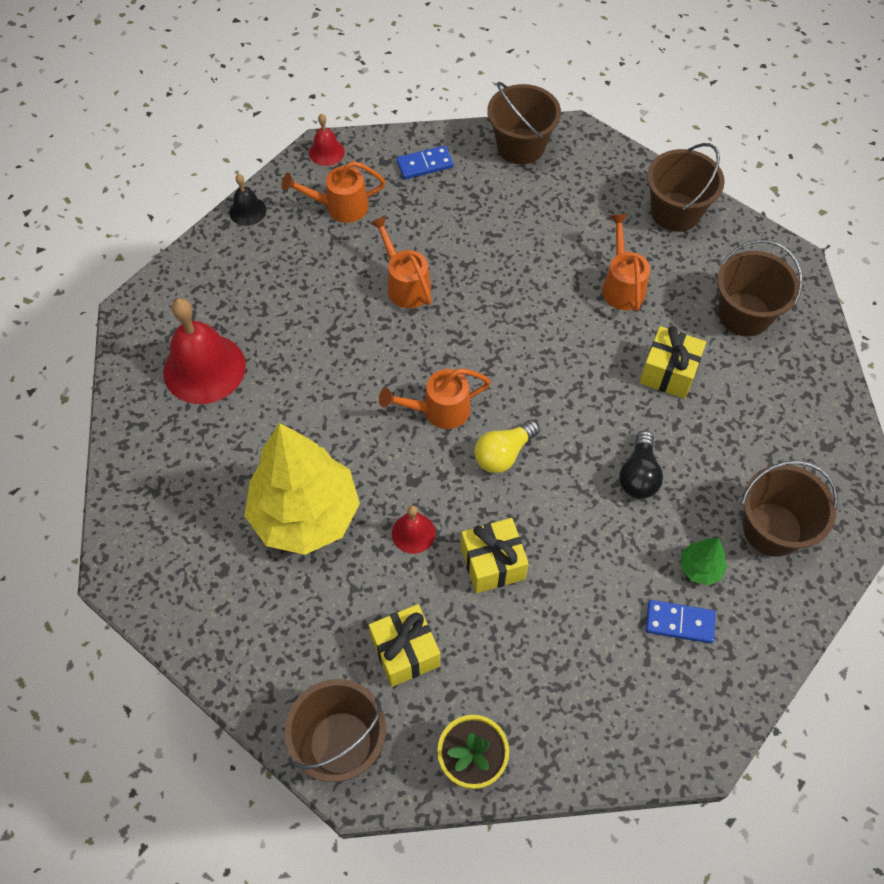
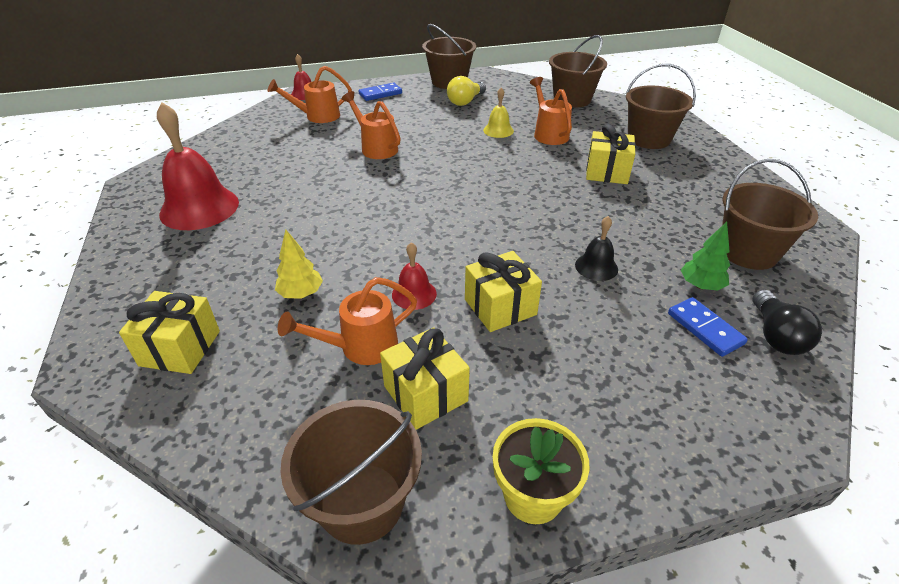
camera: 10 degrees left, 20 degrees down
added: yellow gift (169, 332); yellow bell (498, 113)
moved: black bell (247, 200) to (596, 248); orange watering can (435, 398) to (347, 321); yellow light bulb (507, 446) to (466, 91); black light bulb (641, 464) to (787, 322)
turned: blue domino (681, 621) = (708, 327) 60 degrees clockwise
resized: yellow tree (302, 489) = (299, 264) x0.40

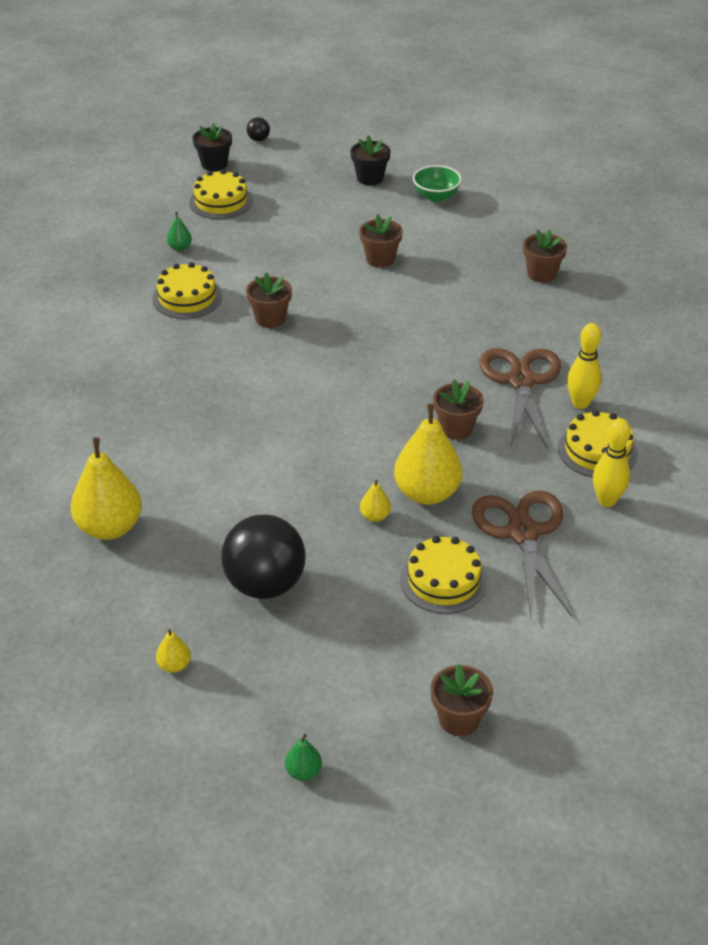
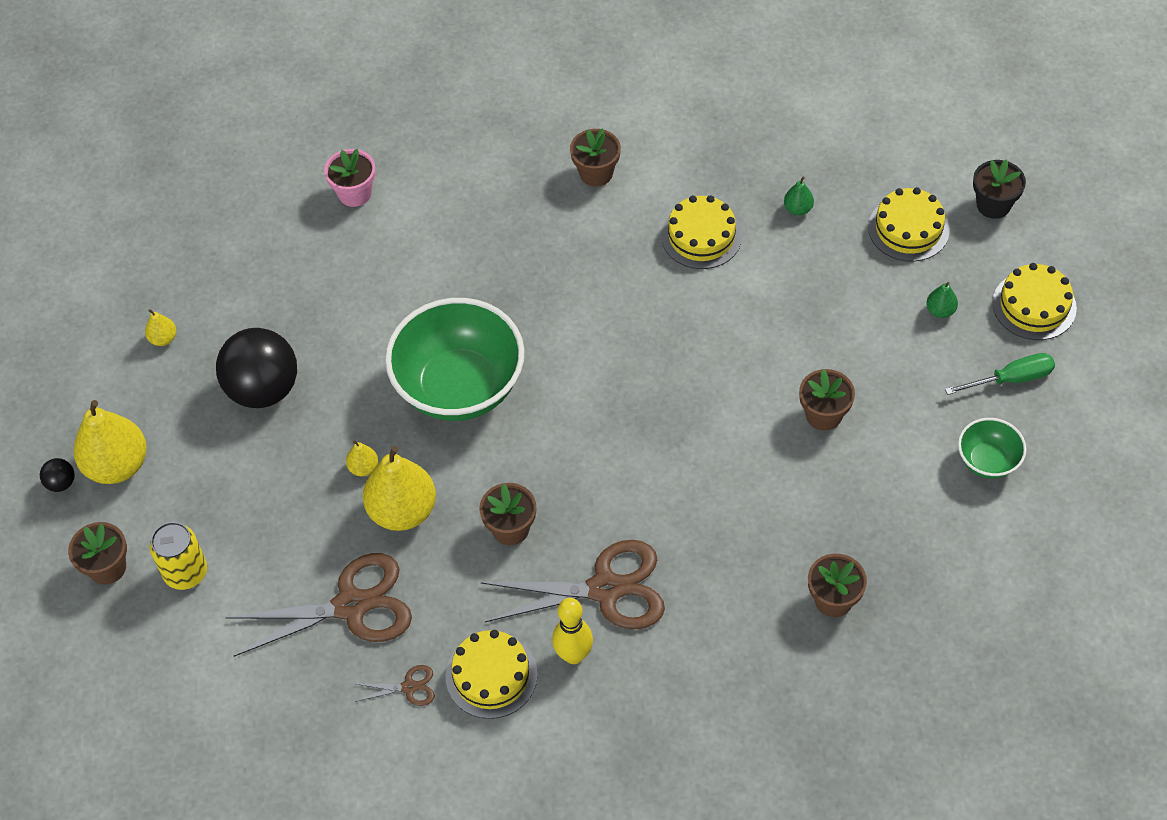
camera: 85 degrees right, 15 degrees up
added: yellow can (178, 556); pink flower pot (350, 178); green bowl (454, 359)
moved: yellow pear (106, 488) to (110, 442); brown flower pot (269, 300) to (595, 157); black ball (258, 129) to (57, 475); green pear (303, 757) to (942, 300); yellow cake (444, 575) to (1034, 301)
replaced: black flower pot (370, 160) to green screwdriver (1000, 374); yellow bowling pin (612, 463) to brown scissors (395, 685)

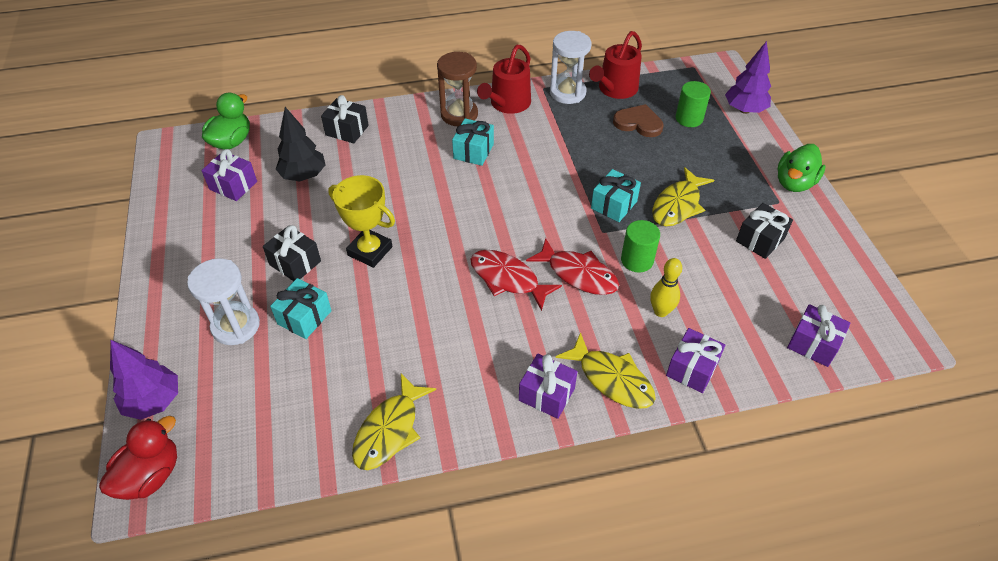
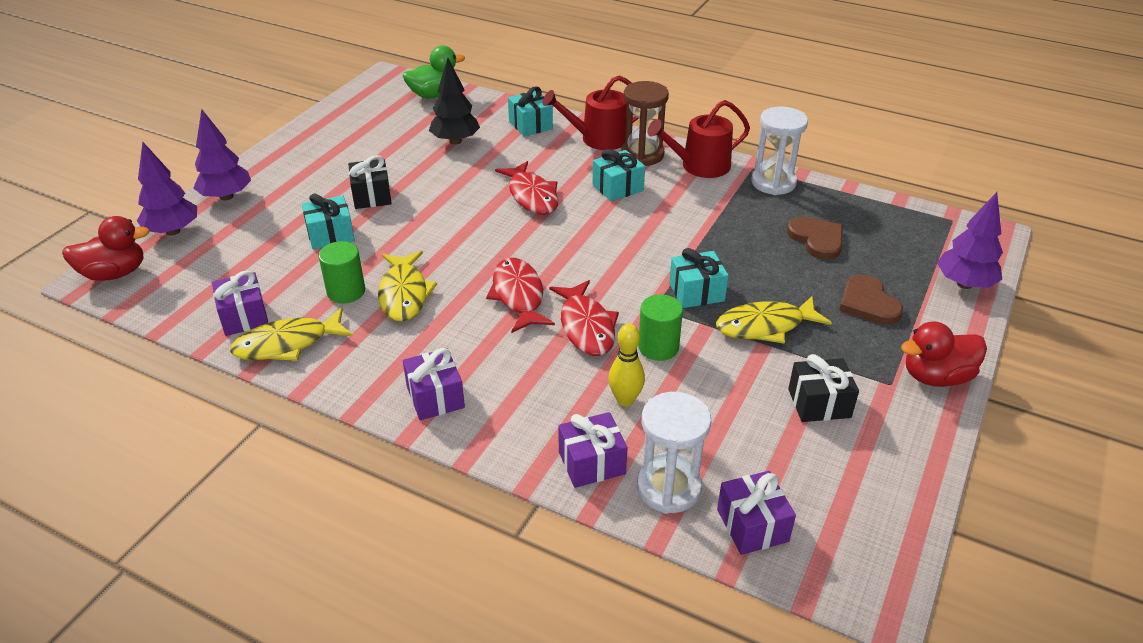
camera: 40 degrees right, 10 degrees down
removed: yellow trophy (361, 221)
added: purple tree (222, 155); red fish (527, 188); brown heart (871, 299)
moved: white hourglass (223, 301) to (674, 453); purple gift (229, 175) to (240, 303); yellow fish (605, 370) to (407, 286); red watering can (615, 65) to (590, 112); green cylinder (693, 104) to (342, 272)
recoloured: black gift (345, 119) to turquoise gift (530, 111); green duck (801, 168) to red duck (944, 354)

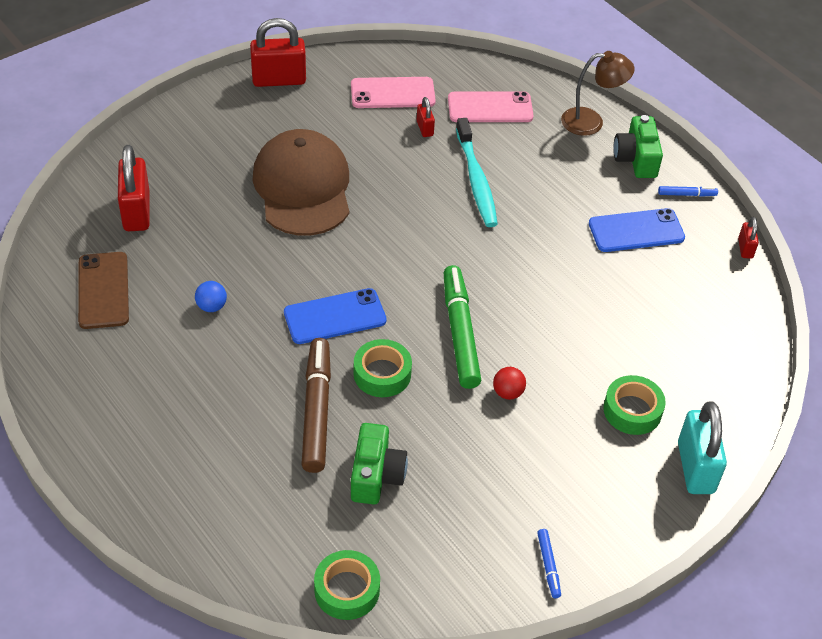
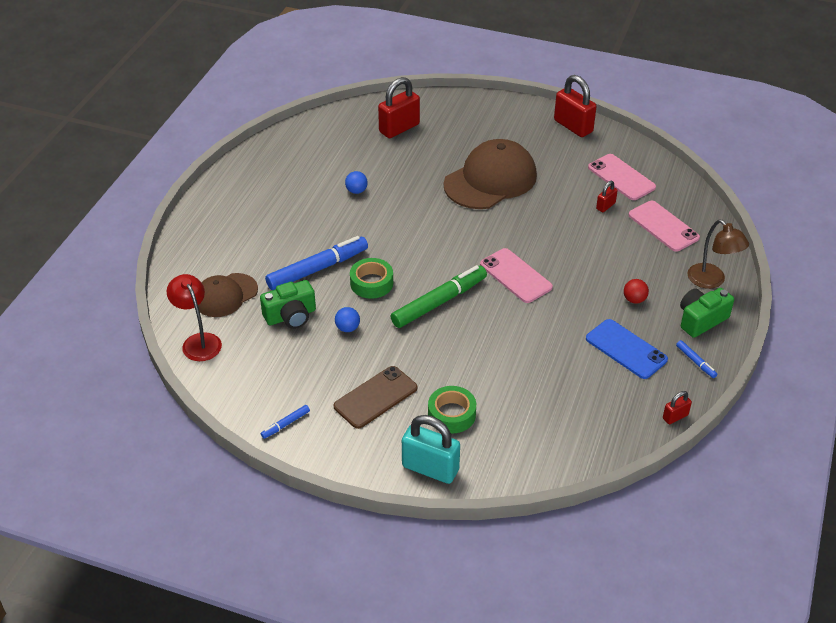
camera: 60 degrees right, 5 degrees down
removed: blue phone (335, 316); turquoise toothbrush (477, 172)
added: brown cap (228, 295); blue ball (347, 319); pink phone (516, 275)
moved: brown phone (103, 290) to (375, 397); red ball (509, 383) to (636, 291)
replaced: green tape (347, 585) to red lamp (194, 317)
recoloured: brown marker (316, 405) to blue marker (316, 263)
turned: turquoise padlock (702, 447) = (431, 449) 60 degrees clockwise

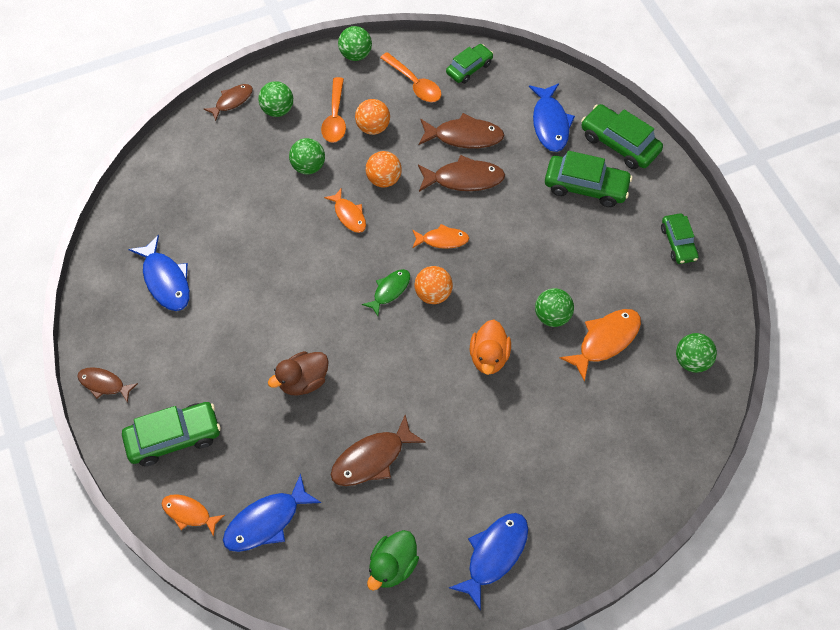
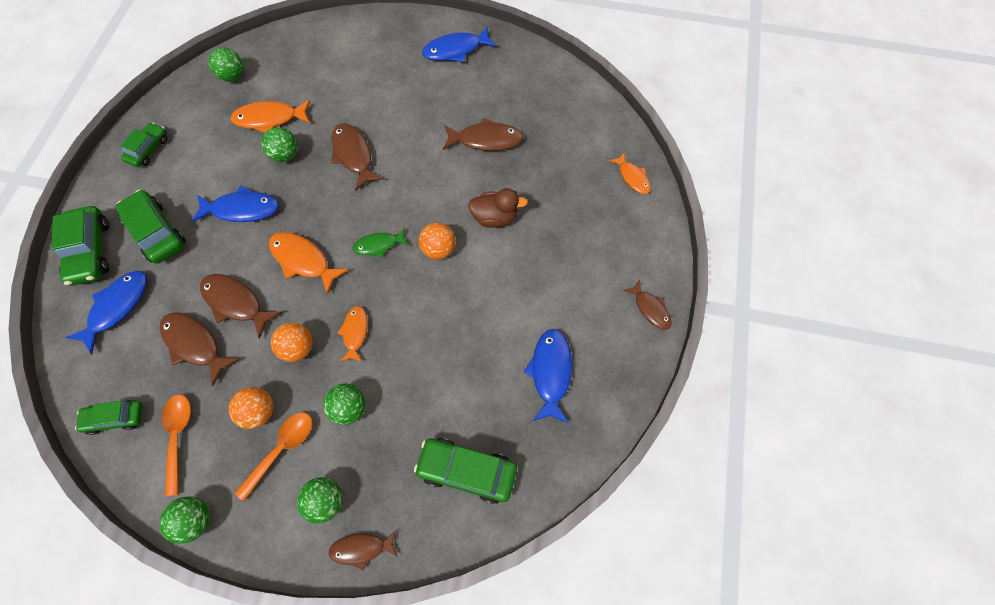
camera: 145 degrees left, 5 degrees up
removed: green duck (393, 560)
moved: green car (171, 434) to (465, 471); blue fish (272, 513) to (235, 204); orange ball (434, 285) to (437, 241)
replaced: orange duck (490, 347) to brown fish (357, 157)
resized: orange fish (440, 236) = (308, 263) x1.57

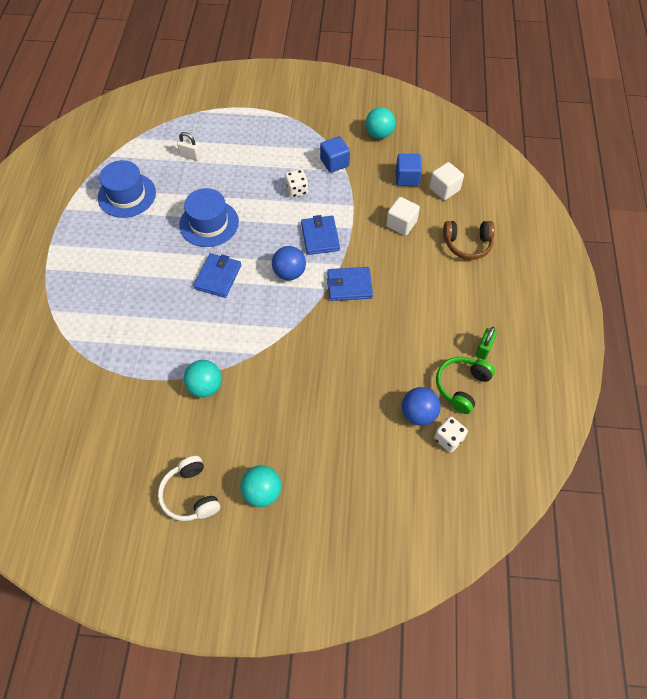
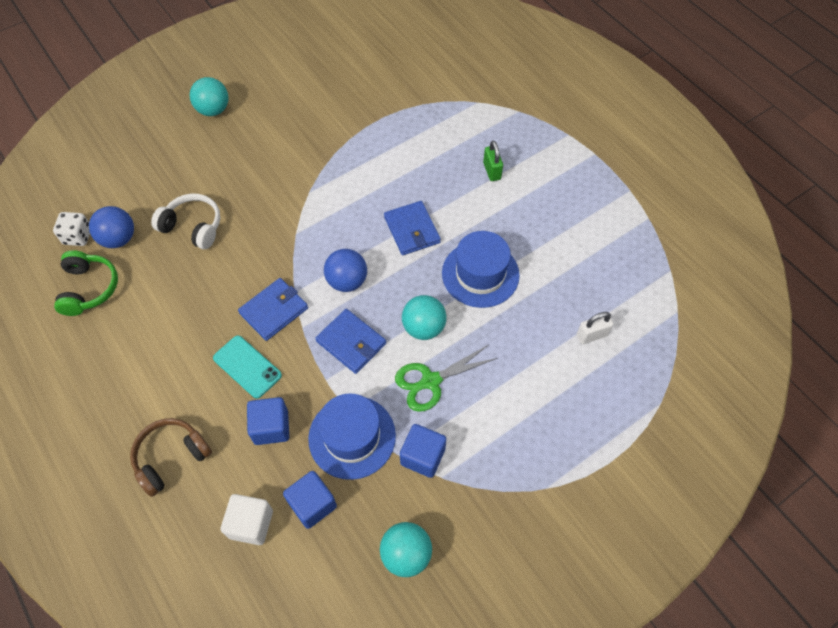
camera: 140 degrees right, 0 degrees up
added: turquoise phone (247, 367)
moved: blue hat (127, 189) to (352, 436); white headphones (189, 488) to (185, 221); turquoise ball (203, 378) to (424, 317); green padlock (486, 343) to (493, 161)
replaced: white dice (296, 183) to green scissors (446, 378)
recoloured: white cube (403, 216) to blue cube (268, 421)

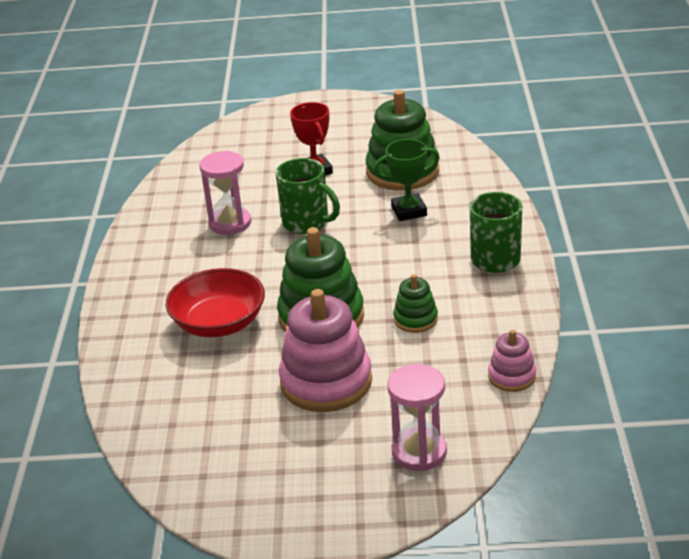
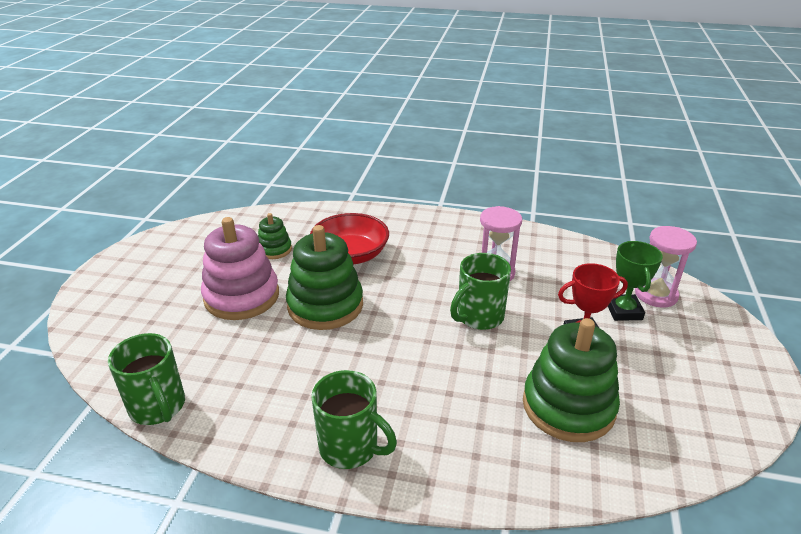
camera: 100 degrees right, 0 degrees up
moved: green trophy (407, 180) to (635, 281); pink hourglass (417, 417) to (666, 267); green stacking toy (415, 303) to (275, 236)
replaced: pink stacking toy (512, 361) to green mug (146, 379)

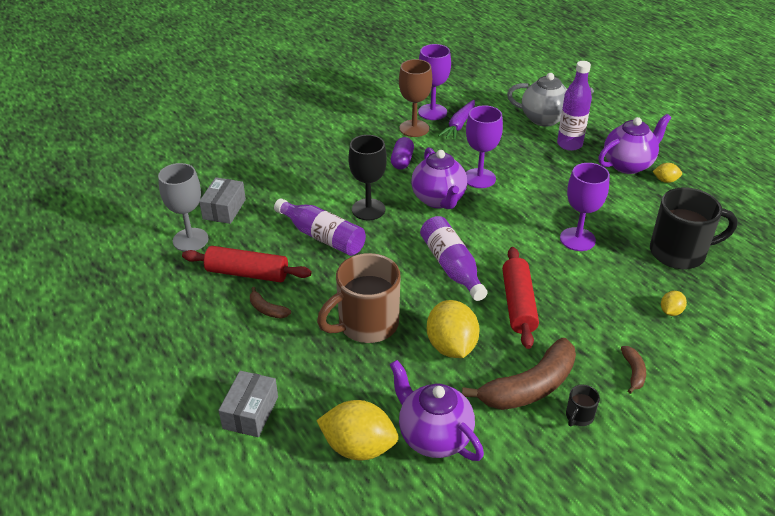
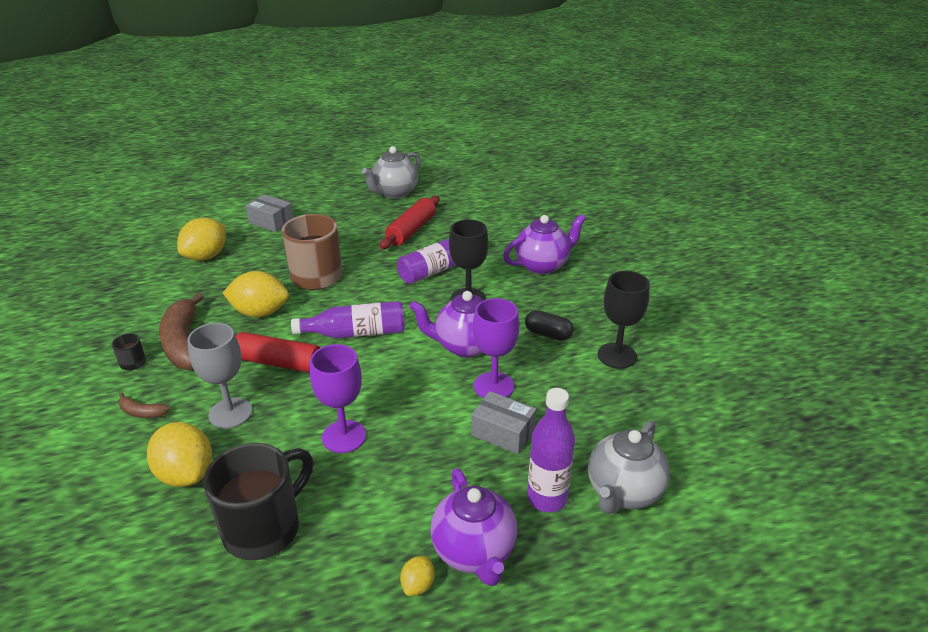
camera: 105 degrees right, 5 degrees down
removed: brown banana (270, 302); purple goblet (434, 82); purple carrot (456, 120)
added: grey teapot (391, 172)
moved: grey goblet (183, 207) to (219, 376); grey box (222, 200) to (503, 422); purple teapot (437, 410) to (544, 244)
recoloured: purple capsule (402, 153) to black capsule (549, 325); brown goblet (415, 98) to black goblet (624, 320)
turned: black mug (694, 228) = (258, 501) 150 degrees counterclockwise
resized: yellow lemon (674, 303) = (179, 454) x2.07

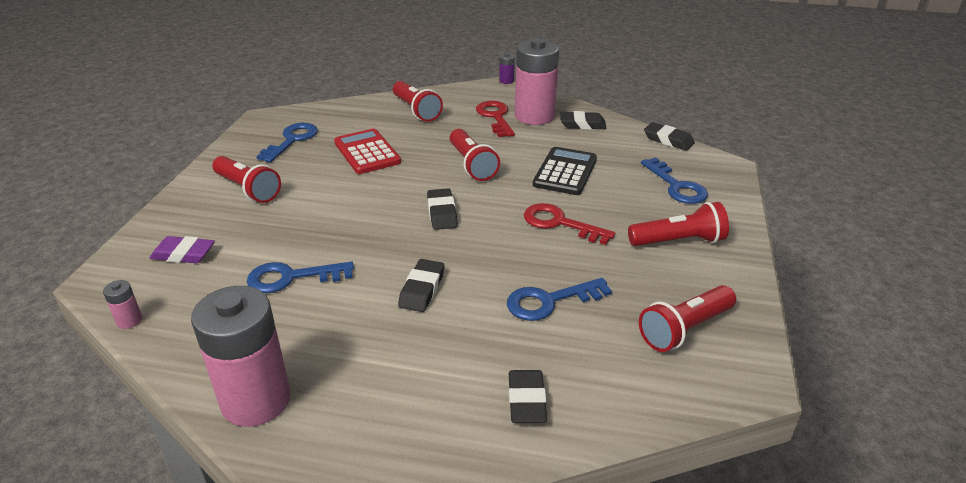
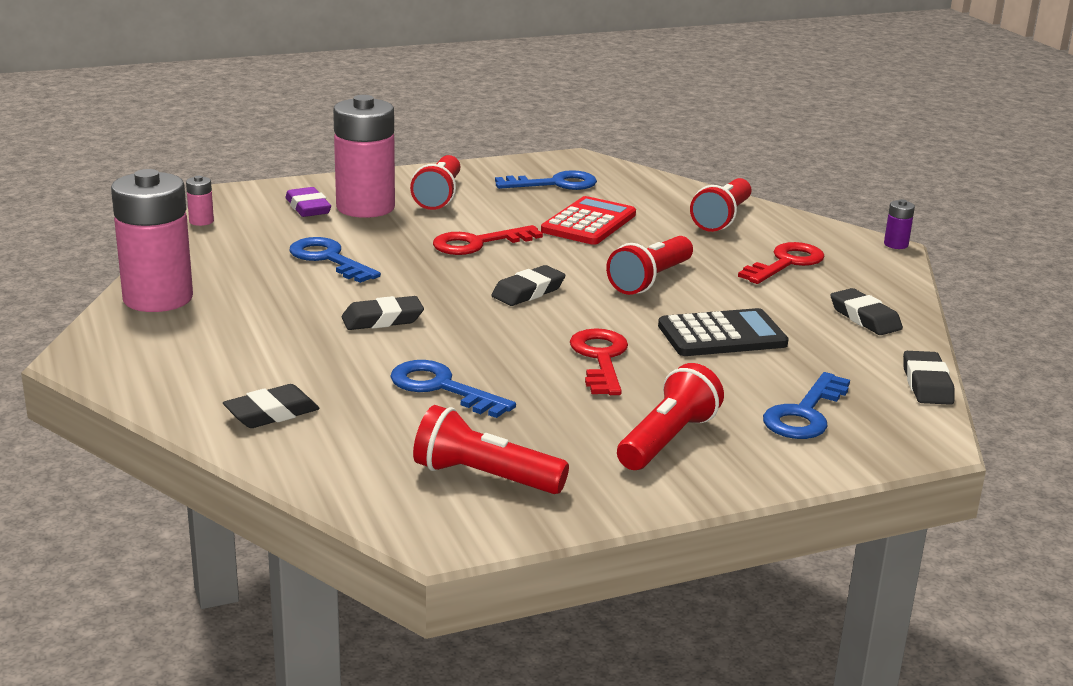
camera: 55 degrees right, 10 degrees down
added: red key (488, 240)
moved: pink battery (537, 81) to (364, 156)
turned: red flashlight (678, 224) = (670, 416) 105 degrees counterclockwise

